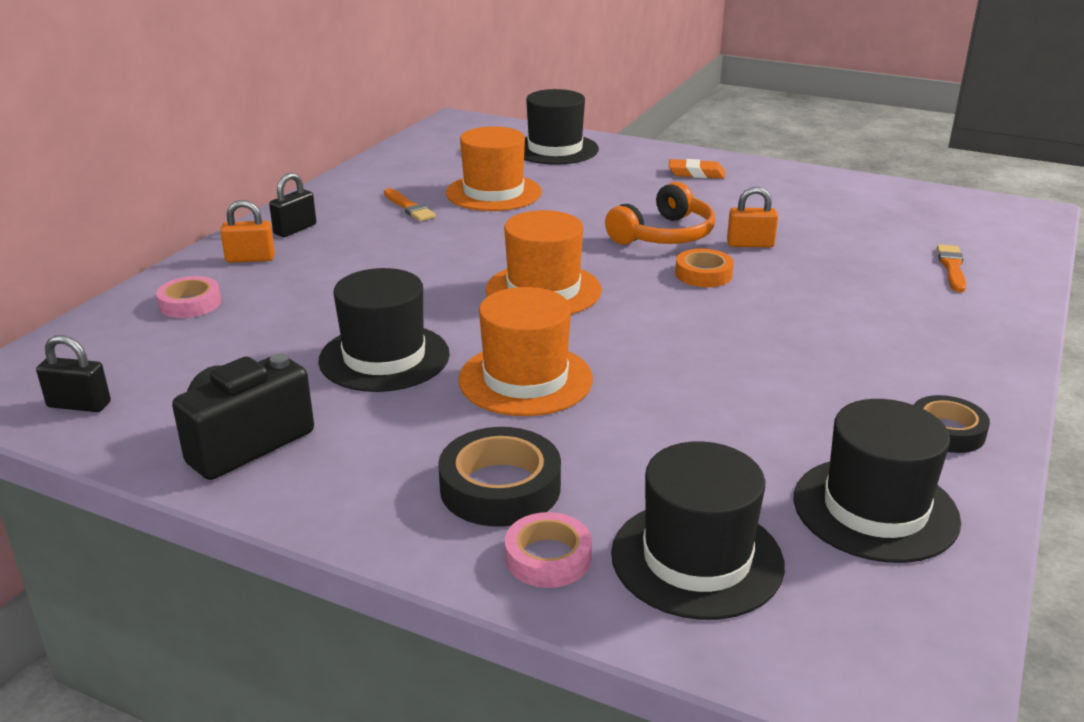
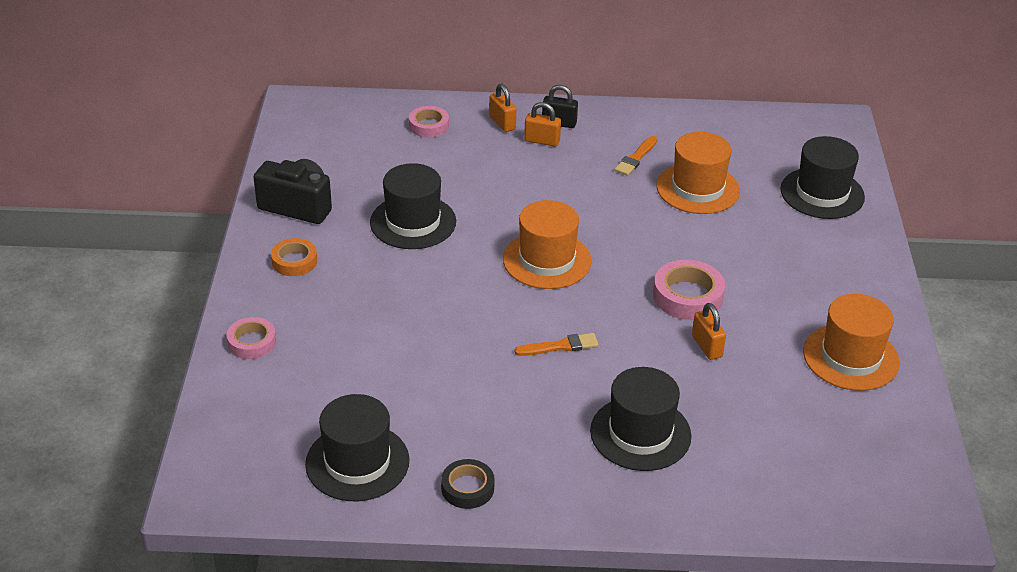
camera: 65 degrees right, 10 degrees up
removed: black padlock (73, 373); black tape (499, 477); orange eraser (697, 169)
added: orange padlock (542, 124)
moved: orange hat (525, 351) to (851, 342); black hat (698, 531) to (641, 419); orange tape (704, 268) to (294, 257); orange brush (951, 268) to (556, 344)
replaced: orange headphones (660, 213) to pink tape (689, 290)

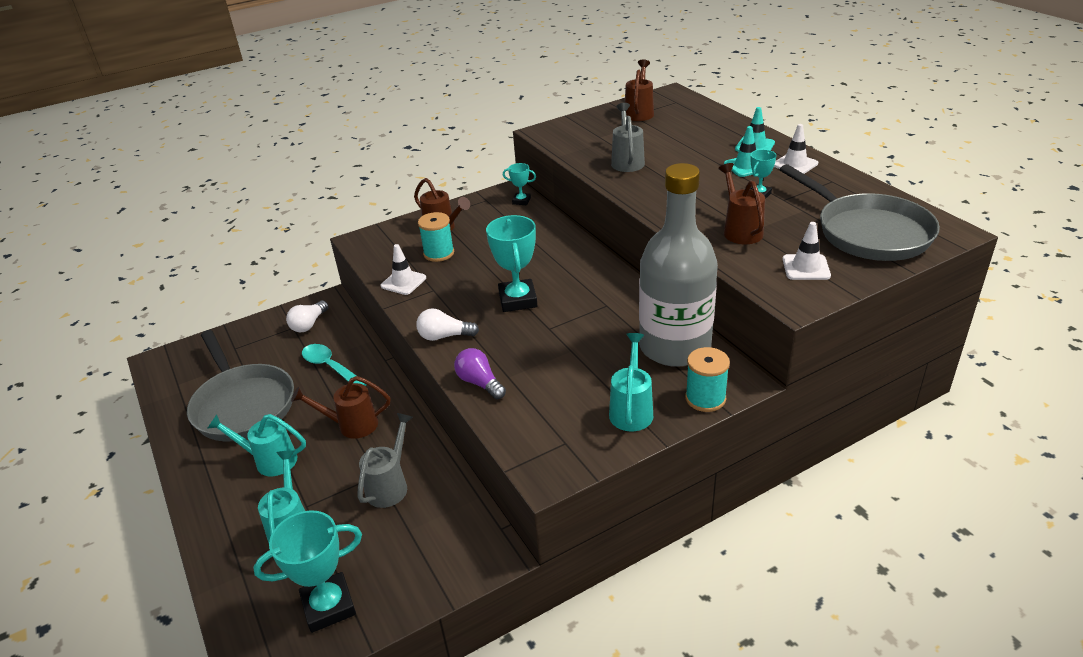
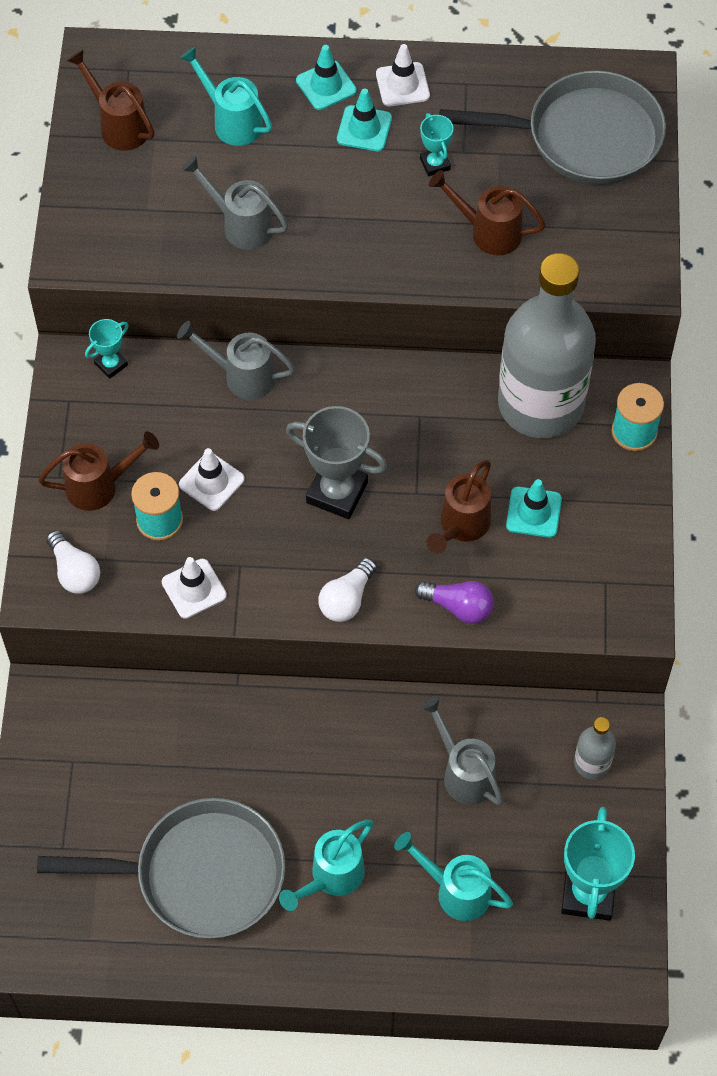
camera: 60 degrees left, 25 degrees up
removed: turquoise spoon (334, 365)
added: grey watering can (236, 360); turquoise traffic cone (534, 508); grey bottle (595, 748)
moved: white light bulb (307, 316) to (73, 562); brown watering can (340, 407) to (458, 507); turquoise watering can (631, 382) to (225, 96); white traffic cone (807, 251) to (212, 479)
recoloured: turquoise trophy (511, 263) to grey trophy (337, 462)
turned: purple light bulb (480, 374) = (454, 602) 150 degrees counterclockwise

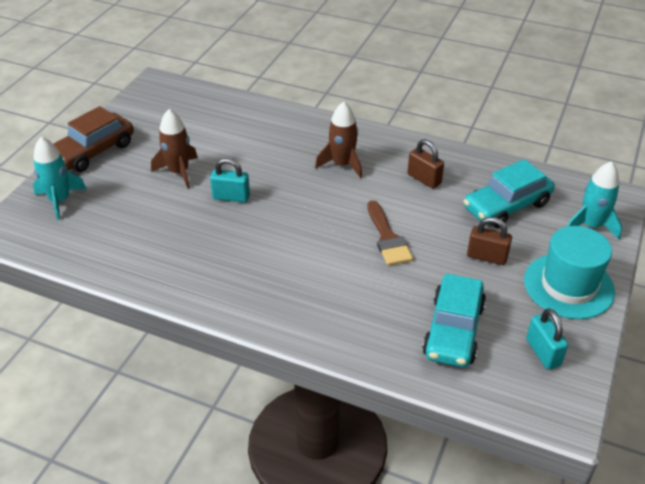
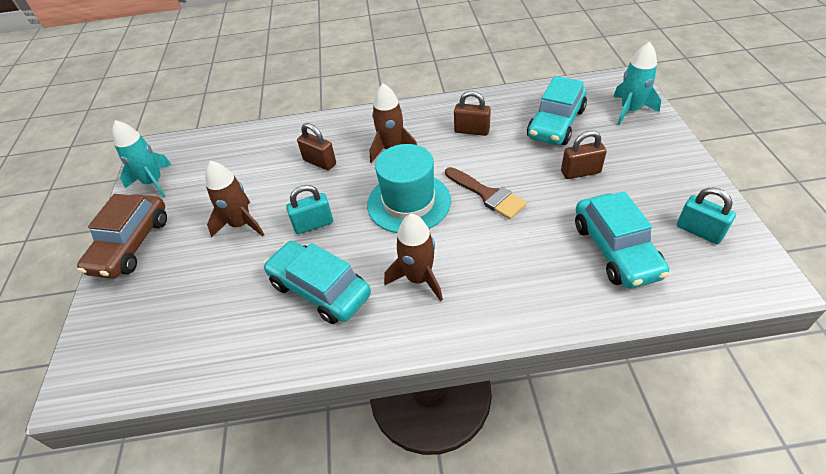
camera: 25 degrees left, 5 degrees up
added: turquoise car (317, 282); brown padlock (316, 146); brown rocket (413, 257)
moved: turquoise rocket (60, 178) to (142, 158); turquoise hat (569, 272) to (409, 188)

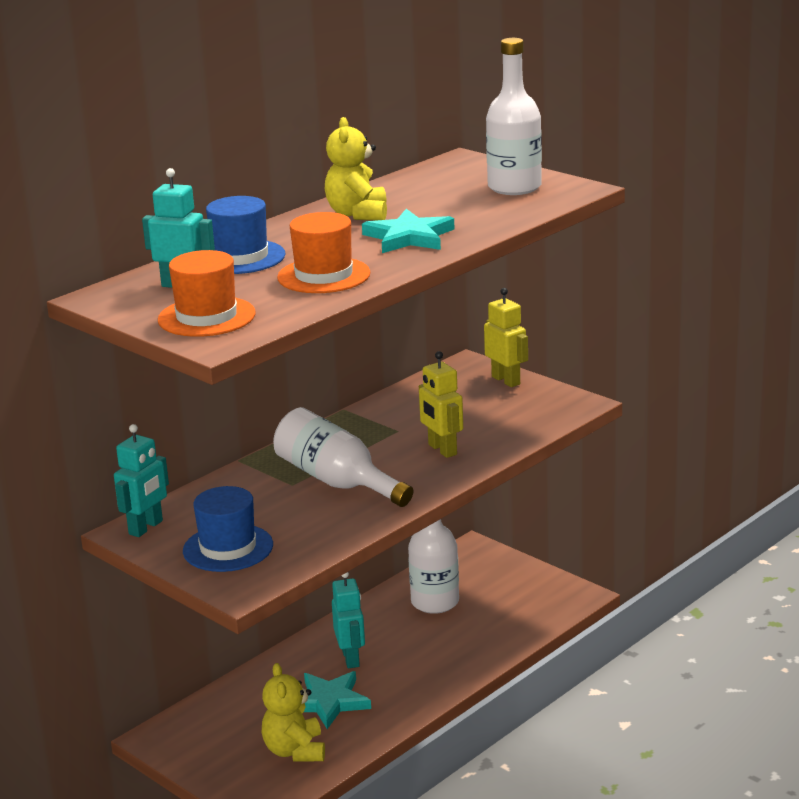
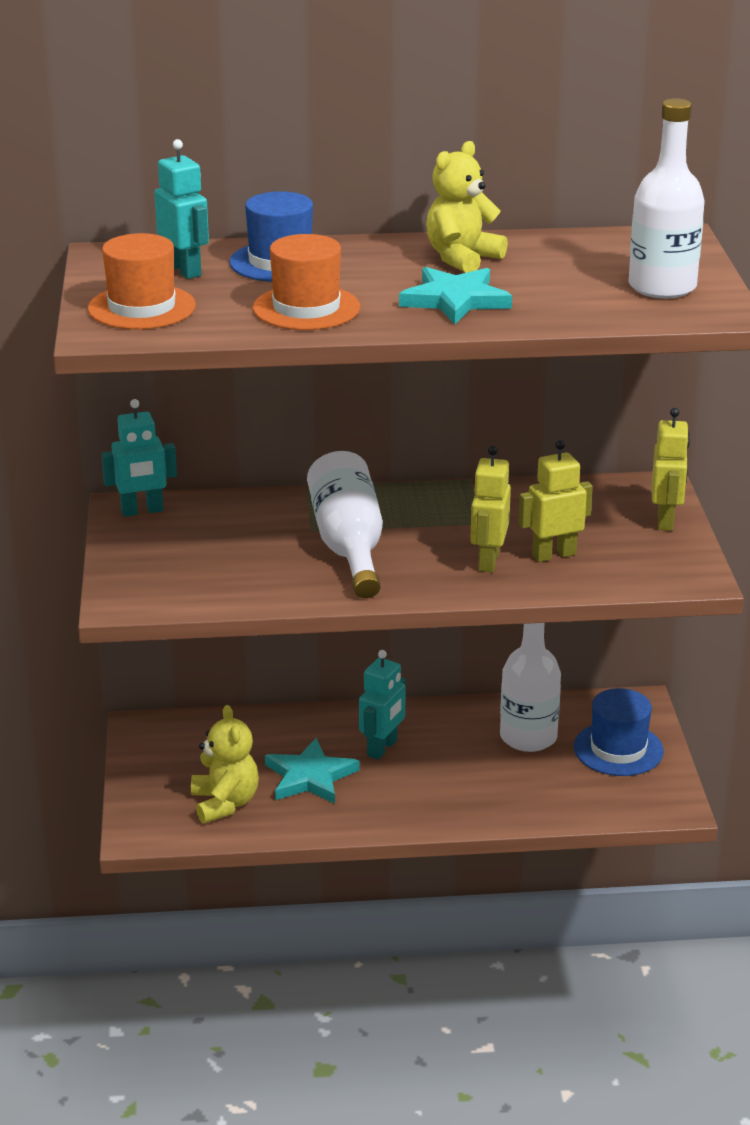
camera: 40 degrees right, 5 degrees up
added: yellow robot (555, 501)
moved: blue hat (228, 529) to (619, 732)
turned: yellow teddy bear (293, 712) = (225, 764) 135 degrees clockwise

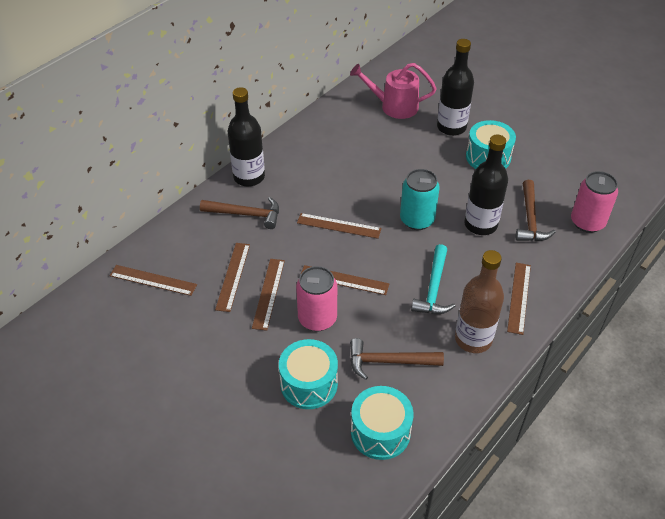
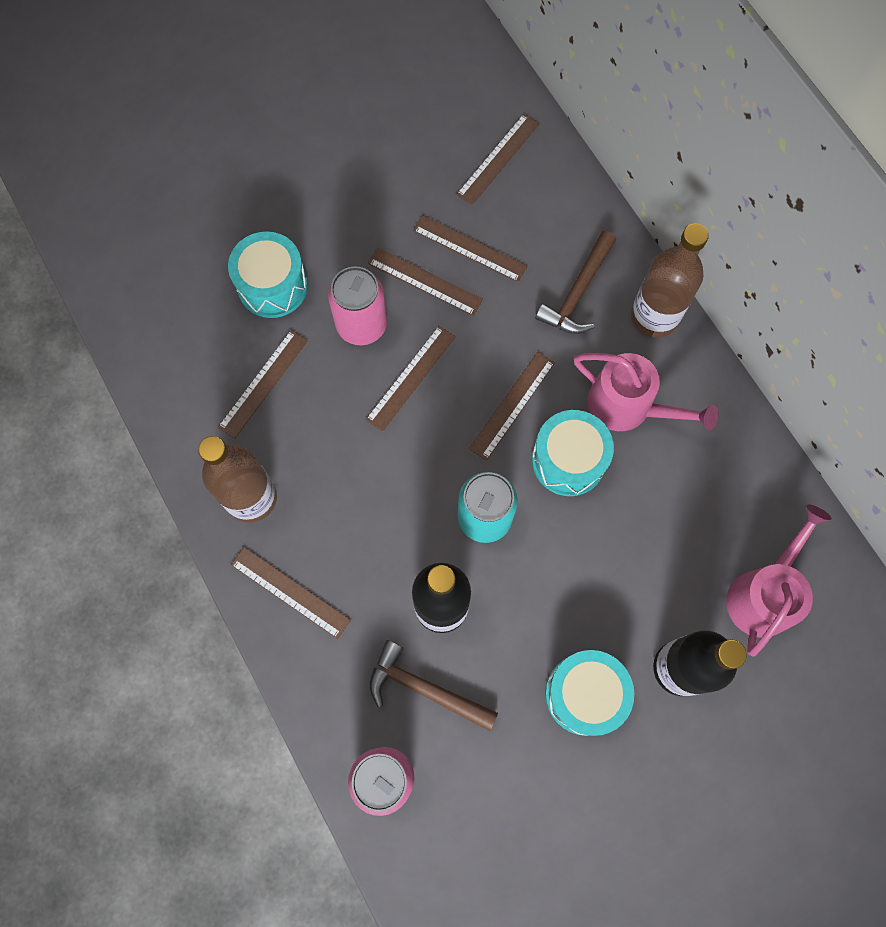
camera: 110 degrees right, 25 degrees up
removed: turquoise hammer (433, 279)
added: pink watering can (646, 392)
moved: turquoise drum (382, 423) to (573, 453)
replaced: brown hammer (397, 359) to brown ruler (263, 384)
recoloured: black bottle (246, 137) to brown bottle (670, 280)

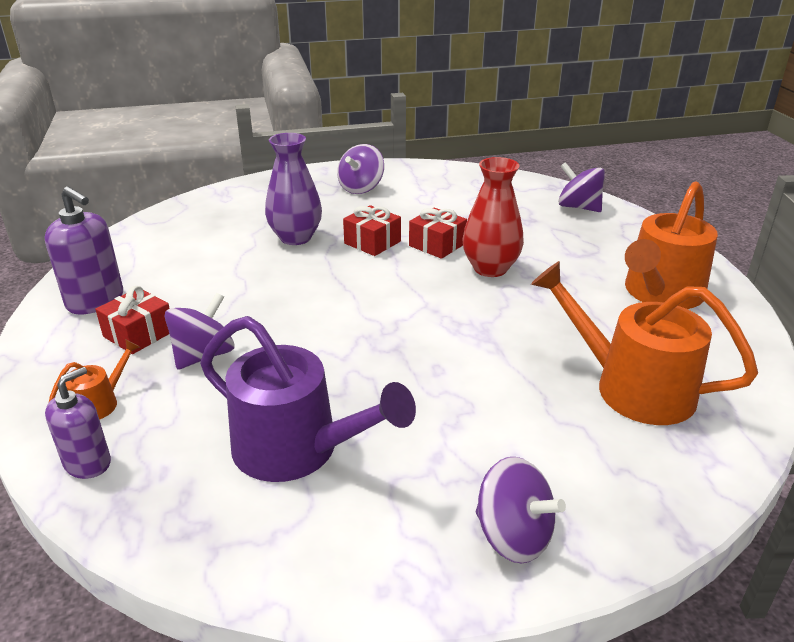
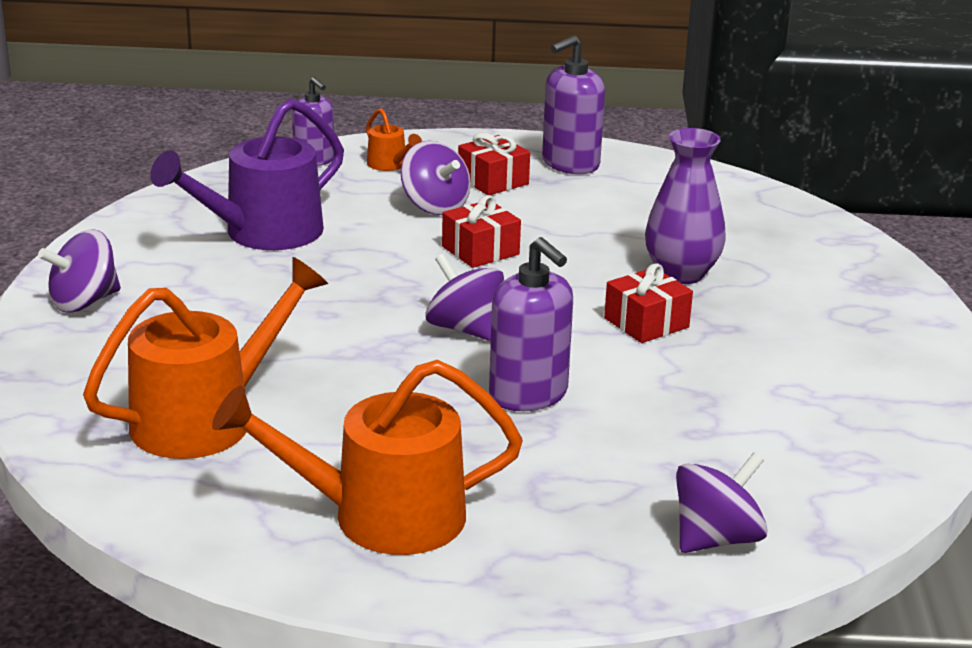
camera: 105 degrees right, 5 degrees down
moved: purple spinning top (360, 169) to (464, 297); red gift (438, 233) to (481, 231)
replaced: red vase (493, 217) to purple soap dispenser (531, 324)
turned: orange watering can (671, 245) = (367, 457) 60 degrees counterclockwise

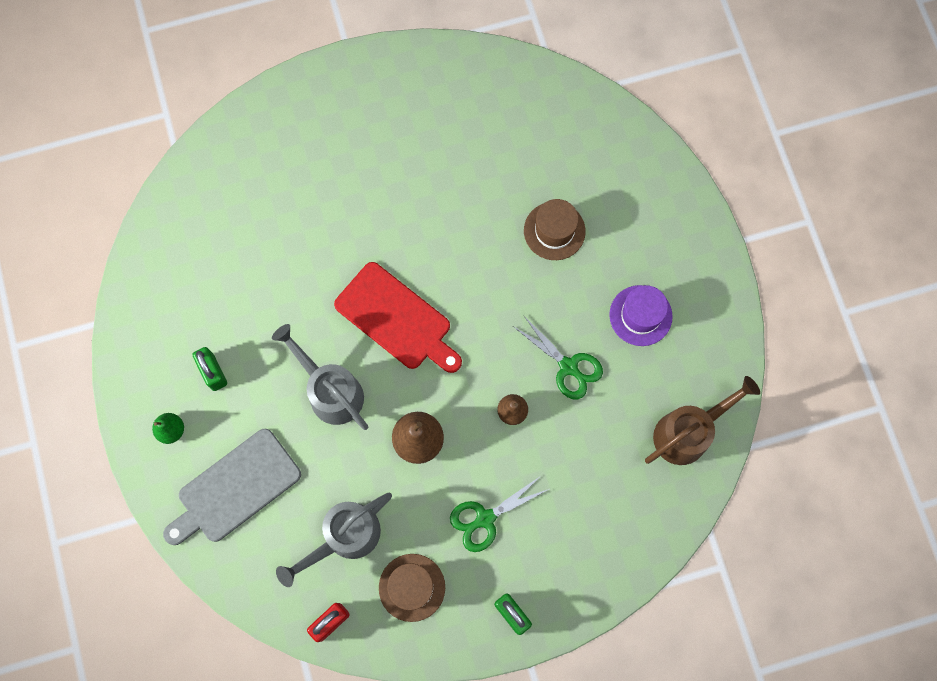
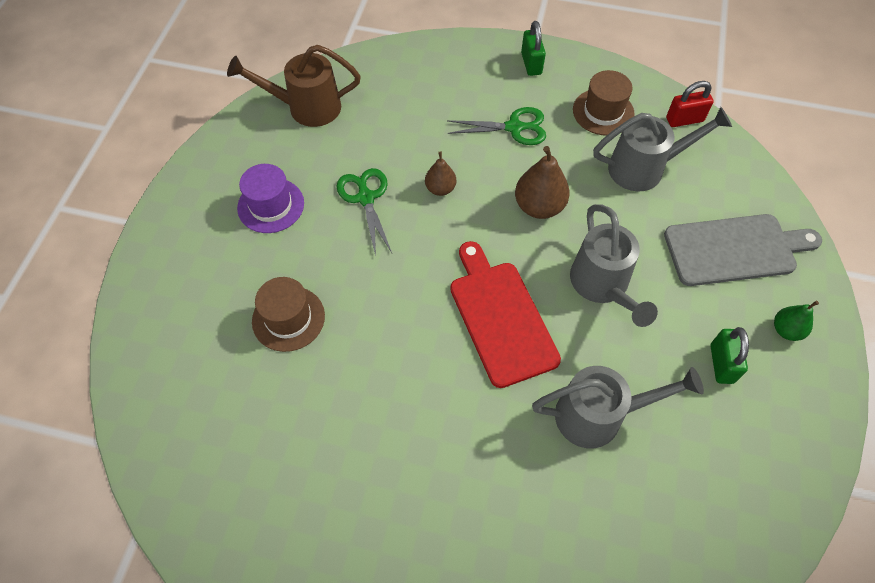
camera: 150 degrees left, 15 degrees down
added: grey watering can (618, 407)

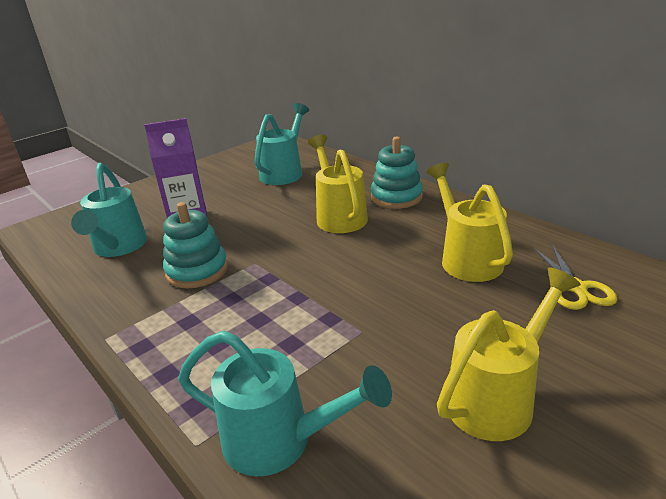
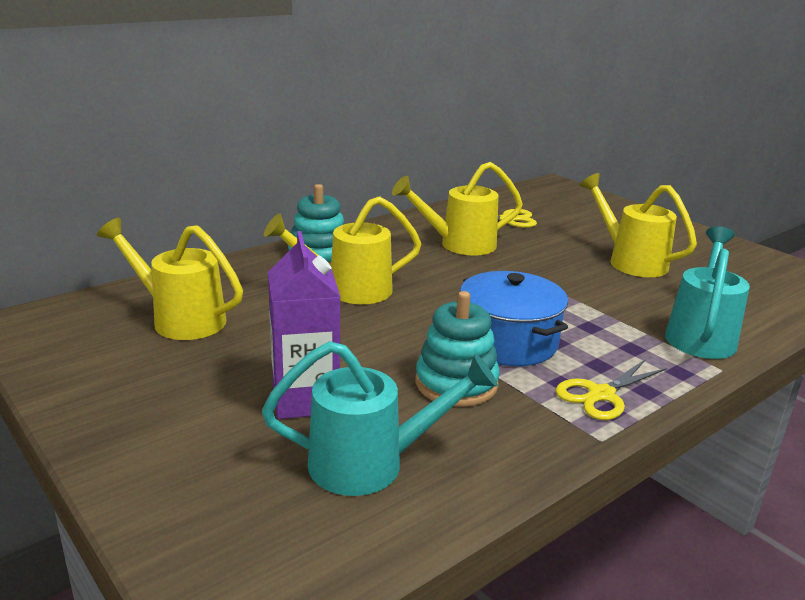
camera: 90 degrees left, 5 degrees down
added: blue pot (514, 318); yellow scissors (611, 389)
recoloured: turquoise watering can (282, 144) to yellow watering can (170, 279)

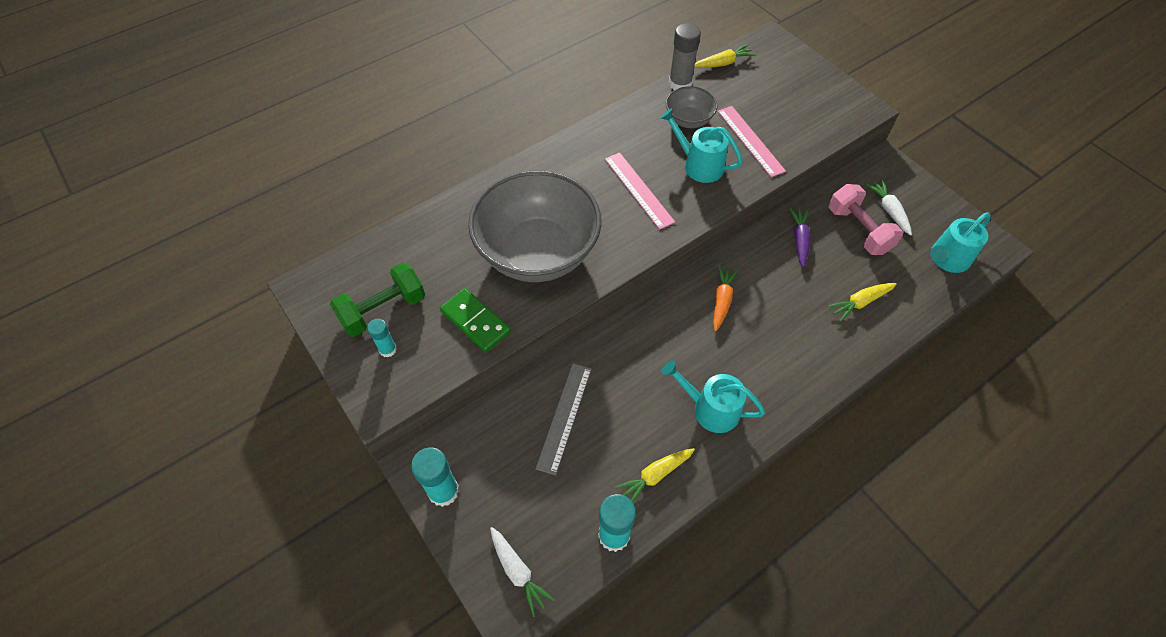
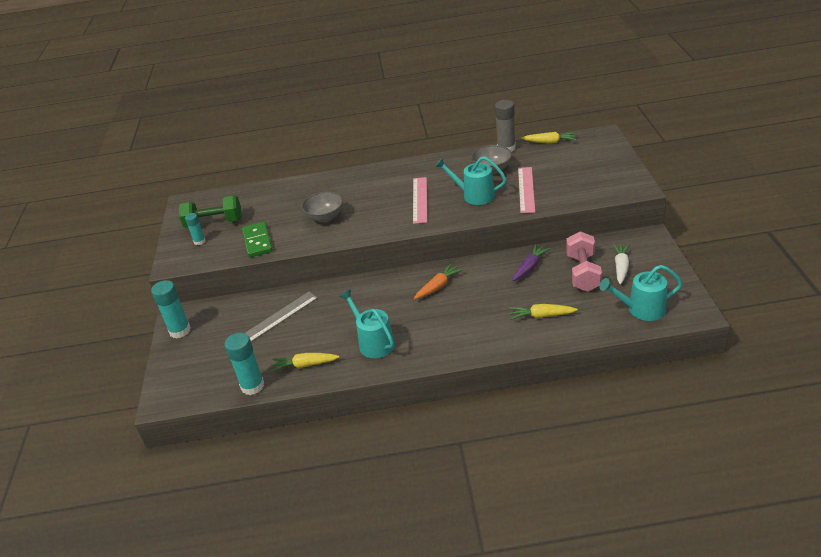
camera: 35 degrees right, 20 degrees down
removed: white carrot (522, 572)
turned: turquoise watering can (701, 145) = (471, 180) 45 degrees counterclockwise
resized: grey bowl (535, 226) = (322, 206) x0.46

